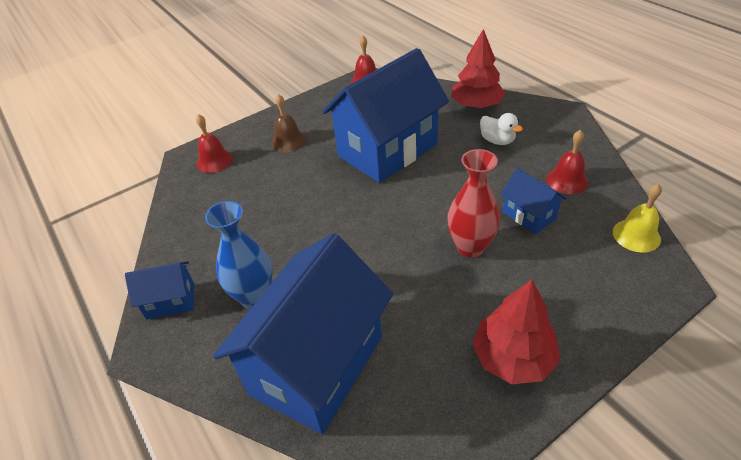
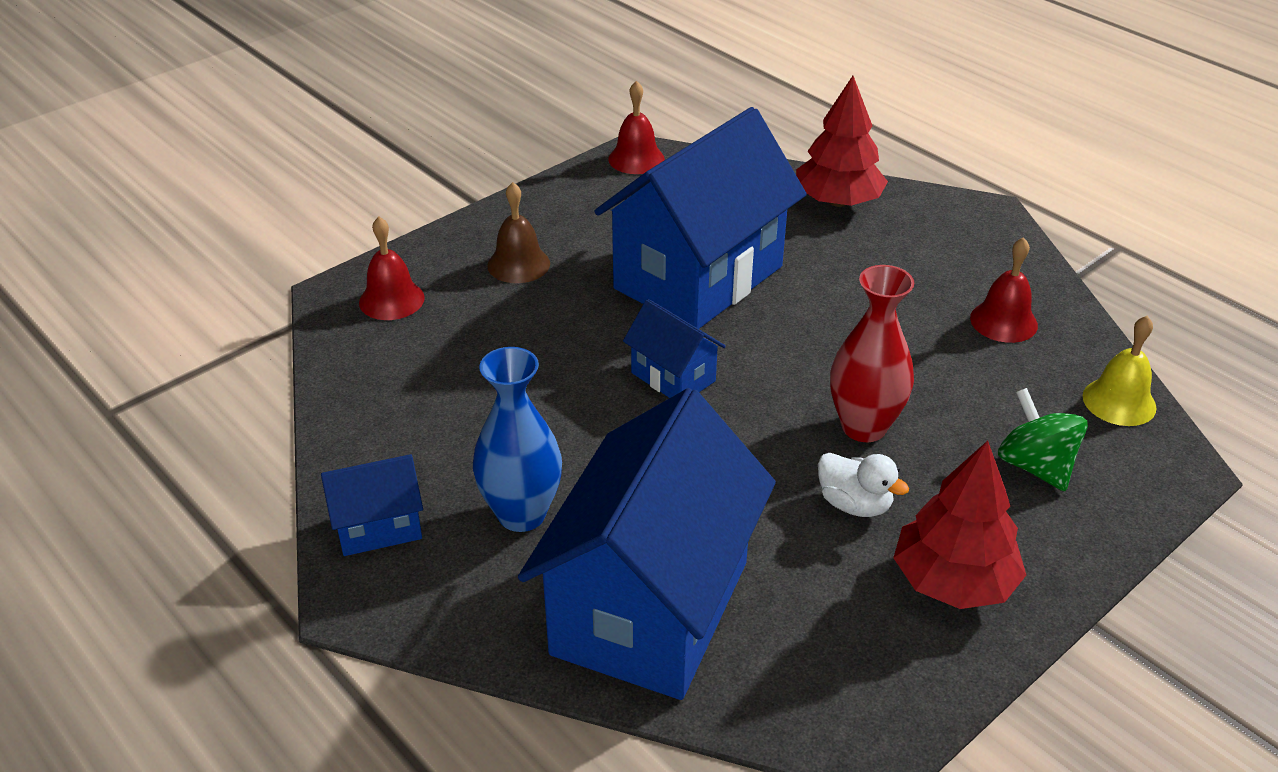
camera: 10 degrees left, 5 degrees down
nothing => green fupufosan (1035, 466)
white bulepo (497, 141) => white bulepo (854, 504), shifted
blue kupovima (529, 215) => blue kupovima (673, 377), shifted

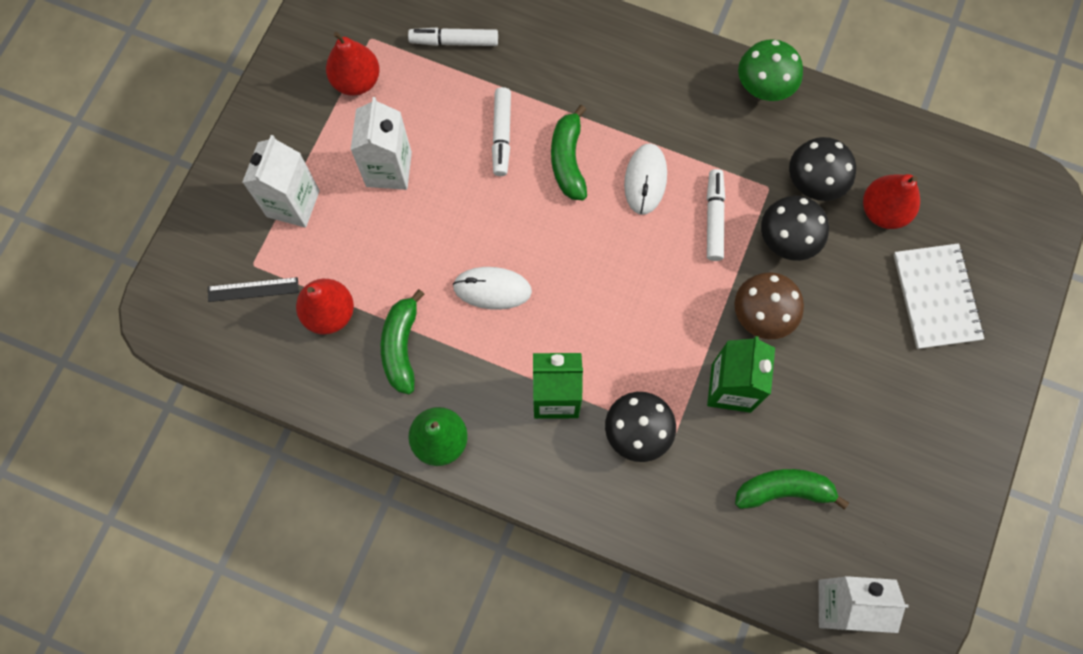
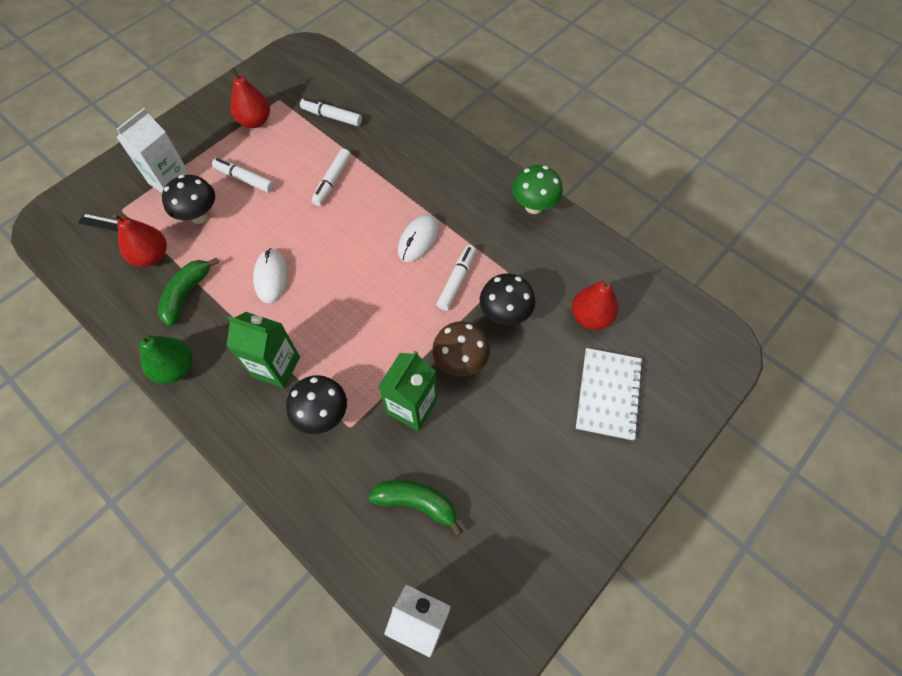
camera: 20 degrees right, 10 degrees down
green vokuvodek (568, 160) => nothing
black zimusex (813, 184) => black zimusex (199, 216), shifted
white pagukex (389, 169) => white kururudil (245, 179)
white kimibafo (492, 289) => white kimibafo (271, 277), 60 degrees clockwise

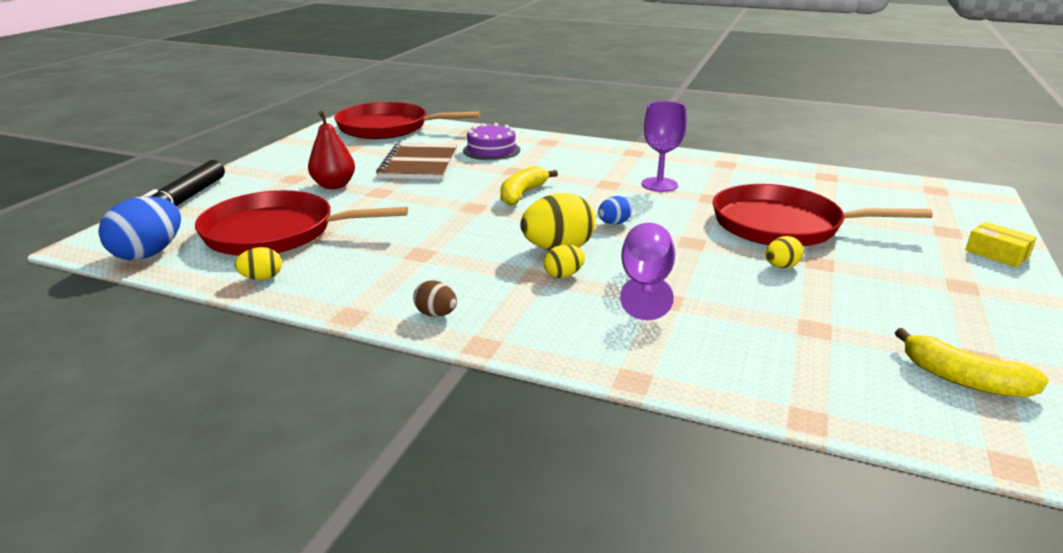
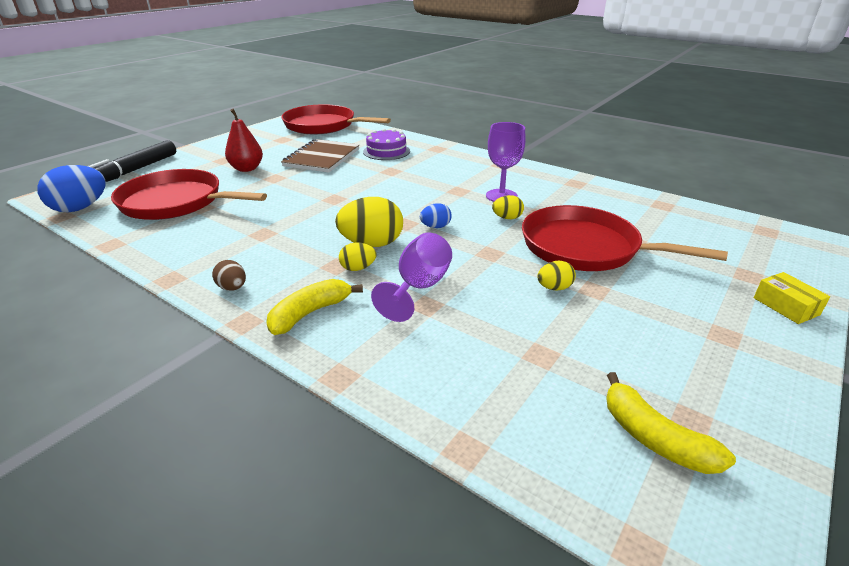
camera: 15 degrees right, 5 degrees up
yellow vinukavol (262, 278) => yellow vinukavol (507, 218), shifted
yellow vokuvodek (522, 194) => yellow vokuvodek (310, 313), shifted

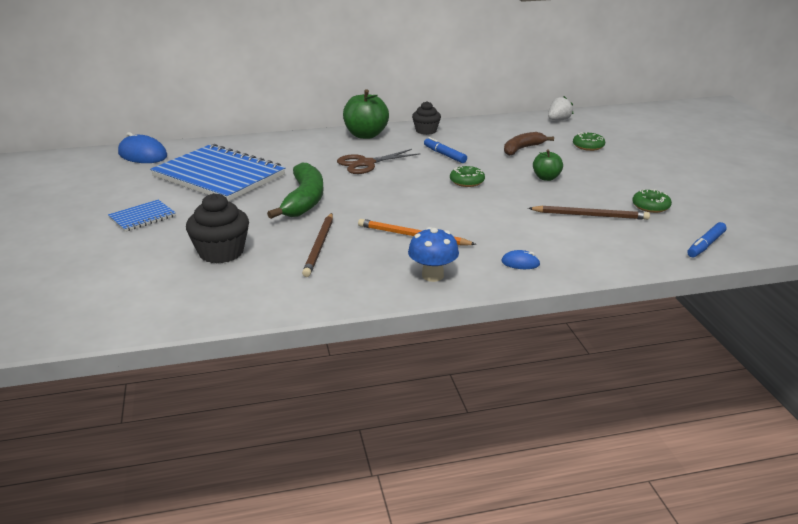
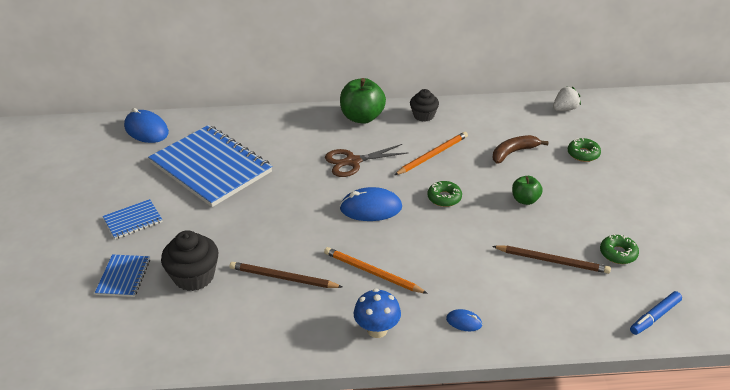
camera: 10 degrees right, 10 degrees up
green vokuvodek (304, 200) => nothing
nothing => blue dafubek (123, 277)
nothing => blue kimibafo (371, 208)
blue kururudil (444, 155) => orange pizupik (432, 155)
brown pizupik (319, 246) => brown pizupik (283, 278), 90 degrees clockwise

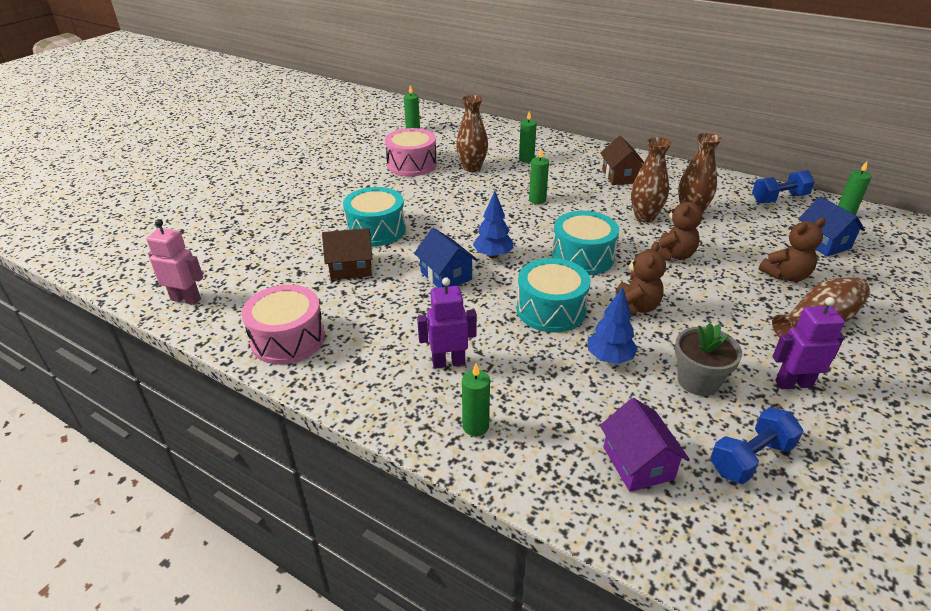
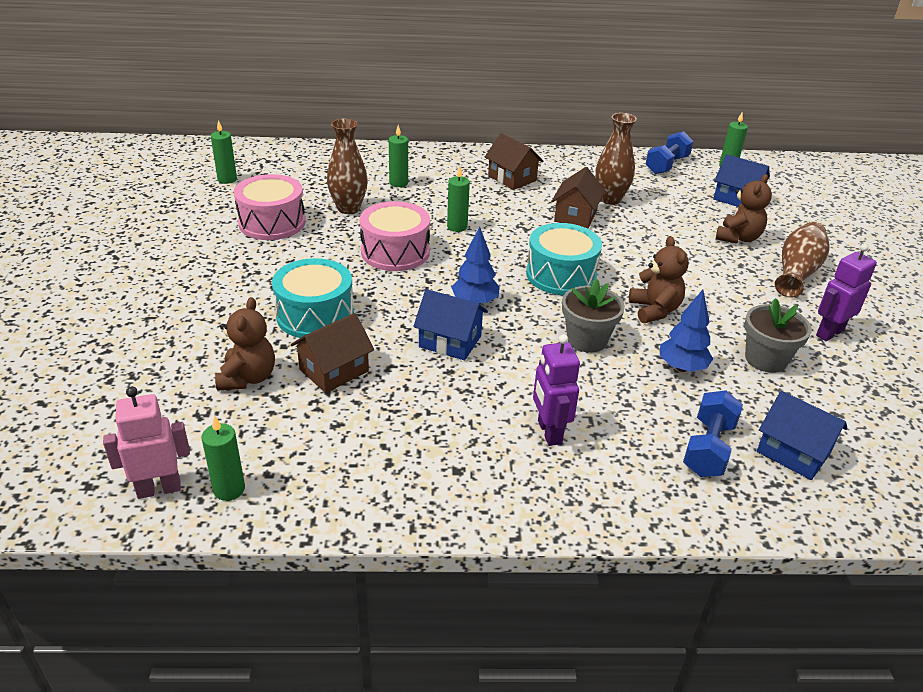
camera: 35 degrees left, 0 degrees up
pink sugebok (288, 339) => pink sugebok (395, 252), shifted
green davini (475, 426) => green davini (229, 489), shifted
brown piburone (672, 255) => brown piburone (248, 378), shifted
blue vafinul (750, 458) => blue vafinul (708, 448), shifted
turquoise sugebok (551, 309) => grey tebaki (587, 340)
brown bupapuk (645, 217) => brown kupovima (575, 216)
purple kupovima (638, 463) => blue kupovima (793, 452)
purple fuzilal (448, 362) => purple fuzilal (549, 432), 60 degrees counterclockwise

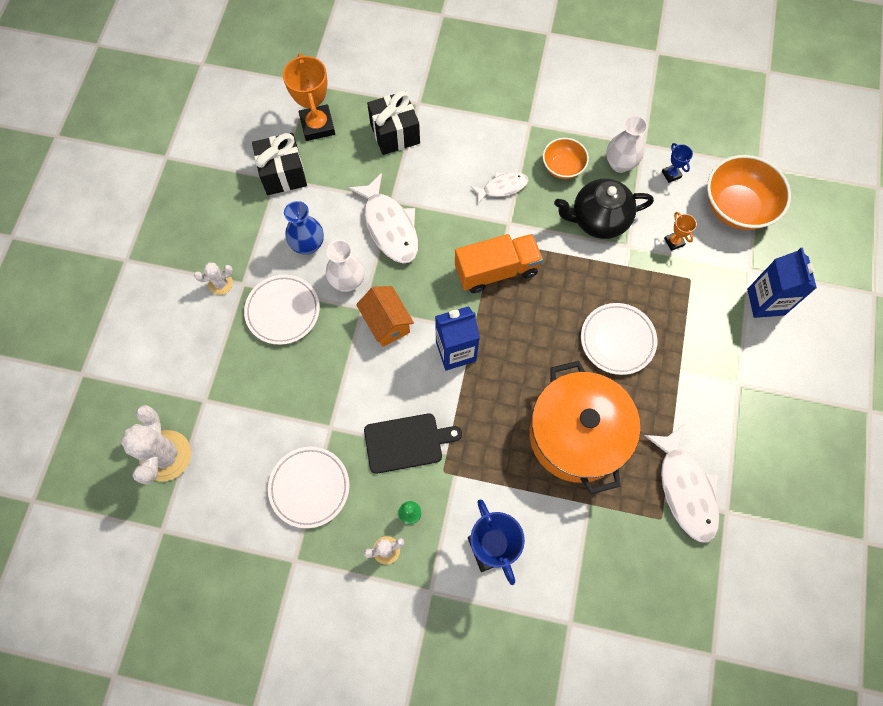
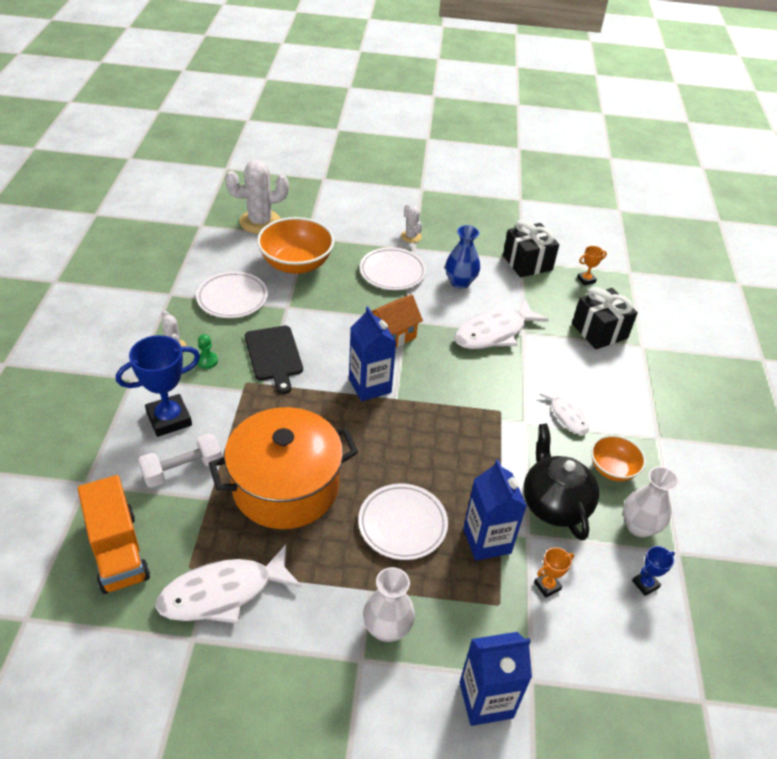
camera: 80 degrees right, 25 degrees down
nothing => white vafinul (182, 469)
nothing => blue pagukex (487, 541)
white bupapuk (347, 281) => white bupapuk (387, 628), shifted
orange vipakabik (496, 270) => orange vipakabik (118, 551), shifted
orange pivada (736, 207) => orange pivada (296, 264), shifted
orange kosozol (317, 125) => orange kosozol (586, 280), x0.48

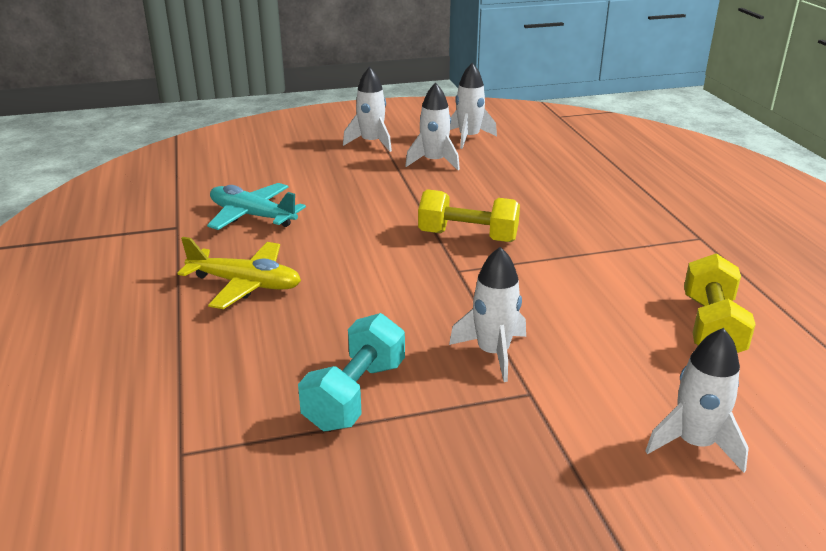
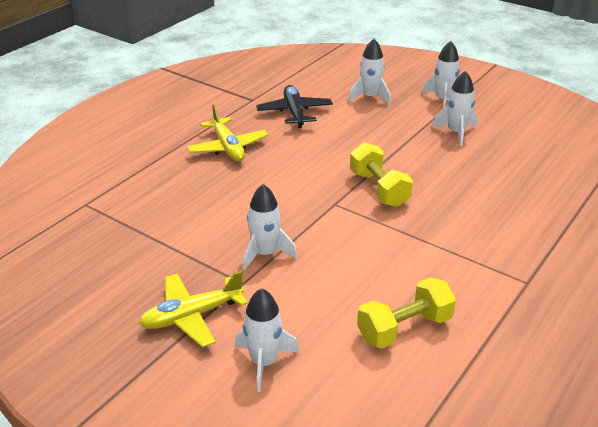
camera: 50 degrees right, 5 degrees up
turquoise vafinul (355, 395) => nothing
nothing => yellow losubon (192, 316)
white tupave (469, 138) => white tupave (370, 97), shifted
turquoise losubon (252, 216) => black losubon (294, 112)

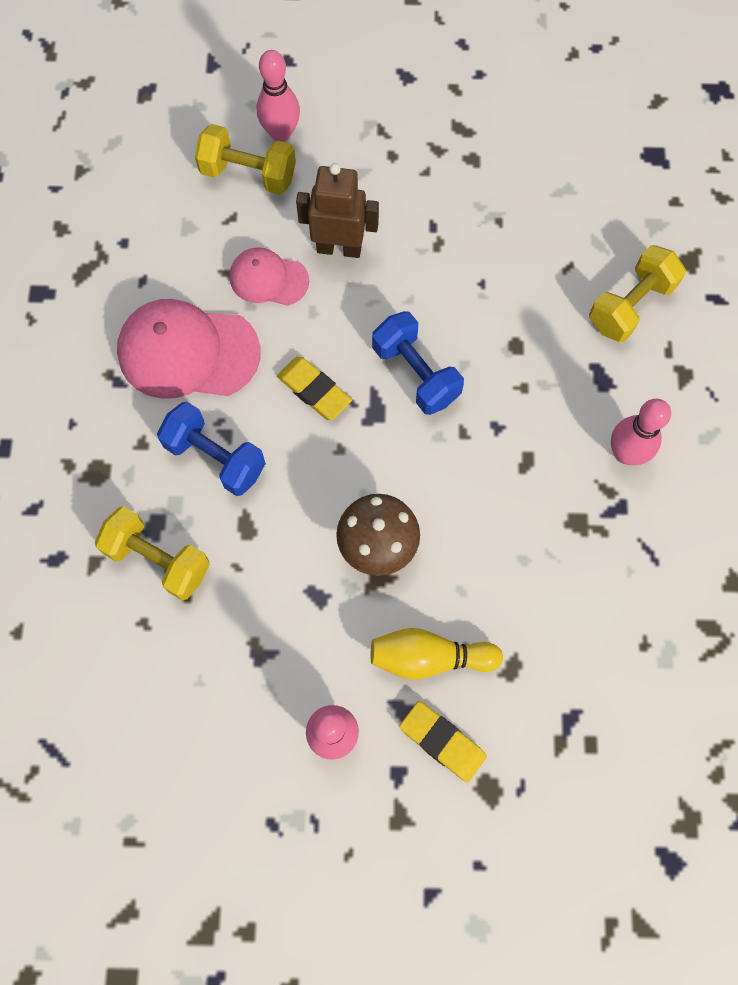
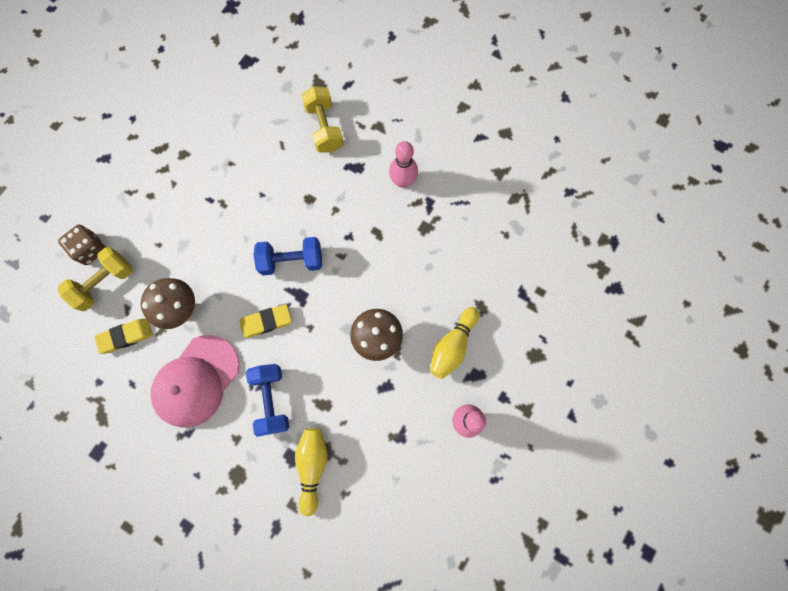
camera: 60 degrees left, 5 degrees up
brown fuzilal (339, 248) => nothing
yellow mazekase (442, 741) => yellow mazekase (126, 336), shifted
yellow vafinul (158, 560) => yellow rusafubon (312, 466)
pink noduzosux (268, 279) => brown zimusex (180, 309)
pink rusafubon (281, 133) => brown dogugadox (90, 249)
blue vafinul (215, 457) => blue vafinul (271, 400), 75 degrees counterclockwise

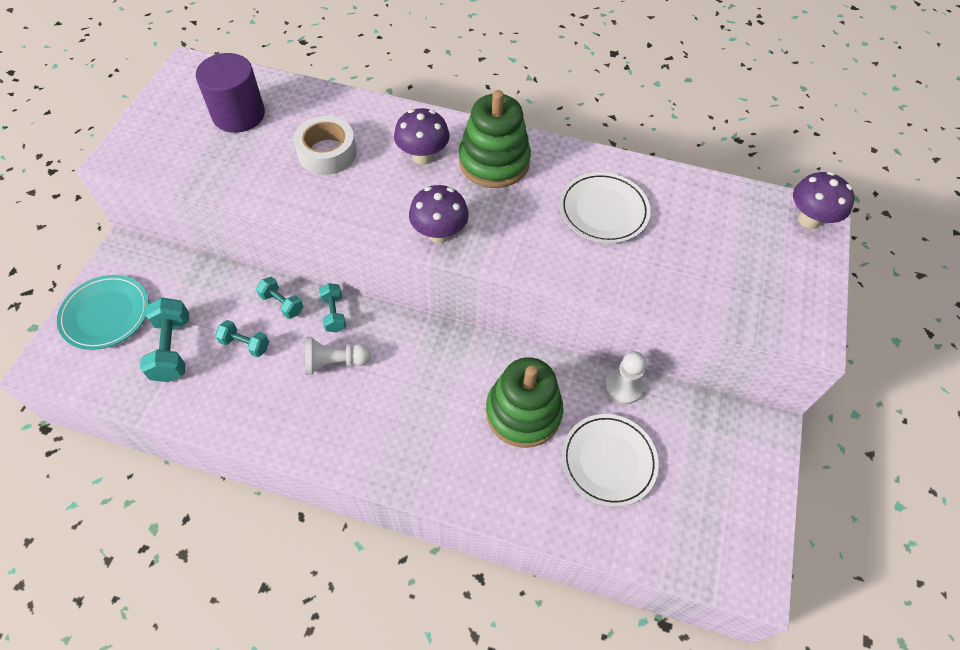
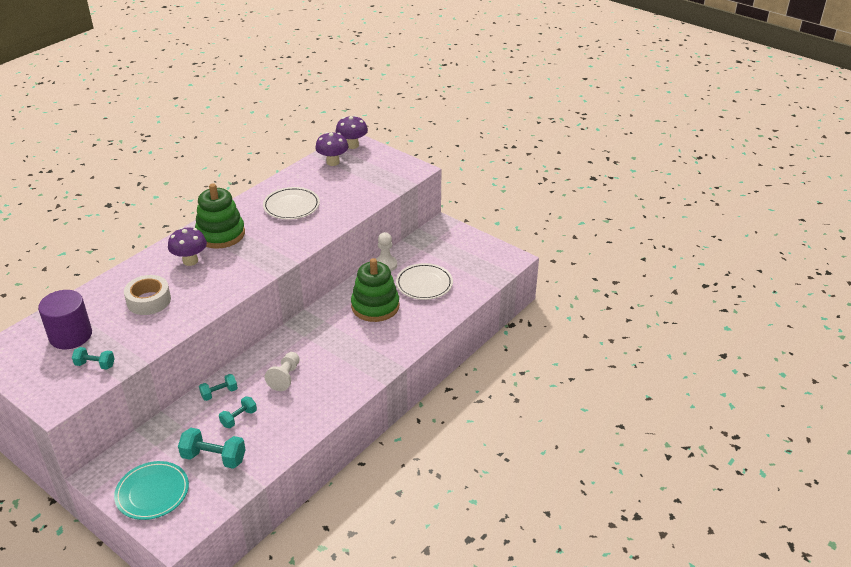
camera: 65 degrees left, 20 degrees down
turquoise vafinul (334, 314) => turquoise vafinul (95, 365), shifted
purple zimusex (439, 234) => purple zimusex (333, 162), shifted

